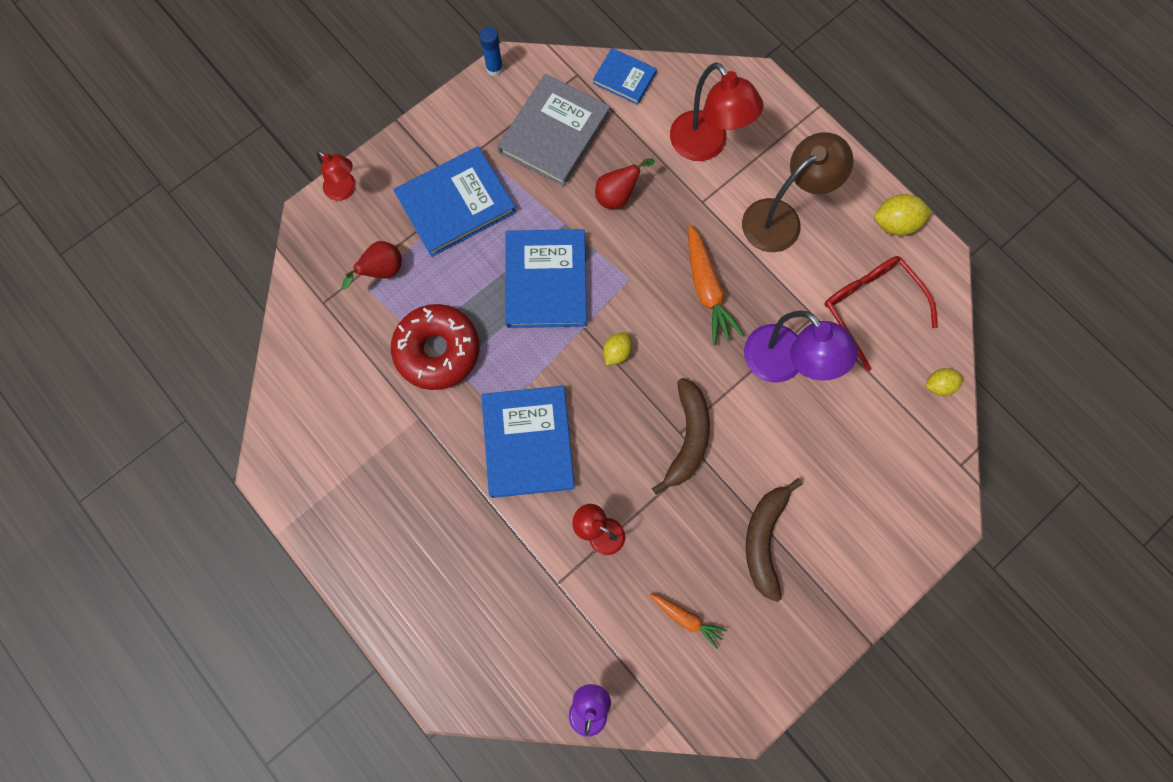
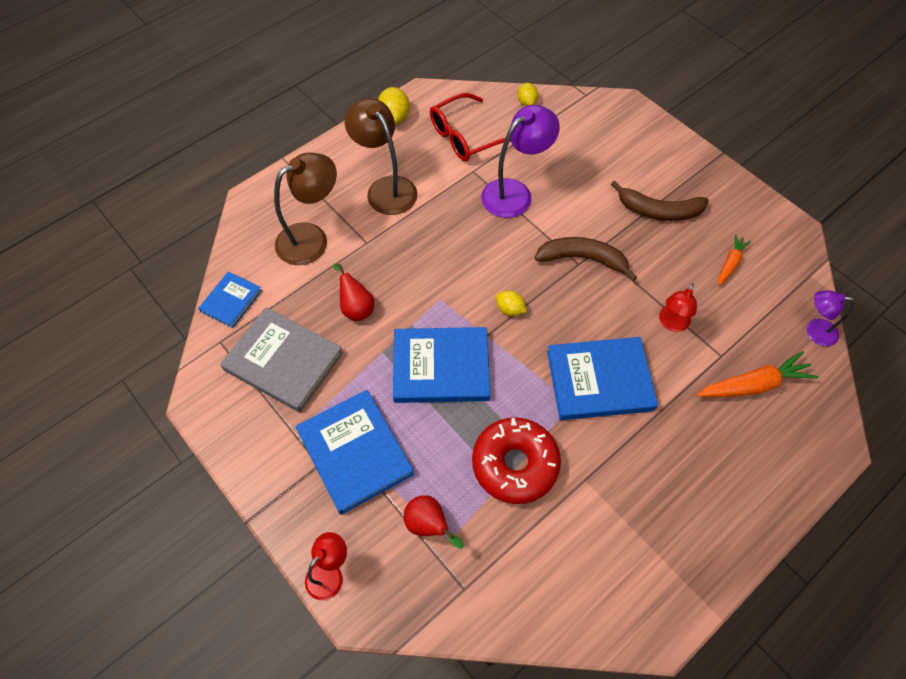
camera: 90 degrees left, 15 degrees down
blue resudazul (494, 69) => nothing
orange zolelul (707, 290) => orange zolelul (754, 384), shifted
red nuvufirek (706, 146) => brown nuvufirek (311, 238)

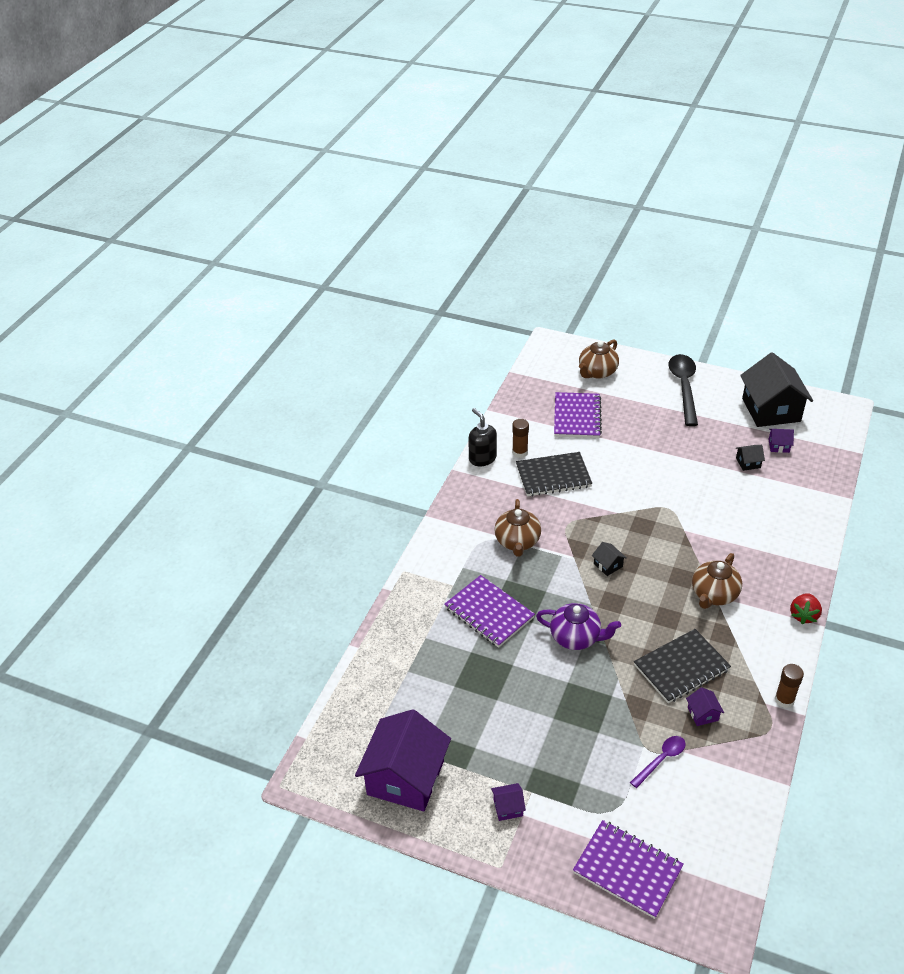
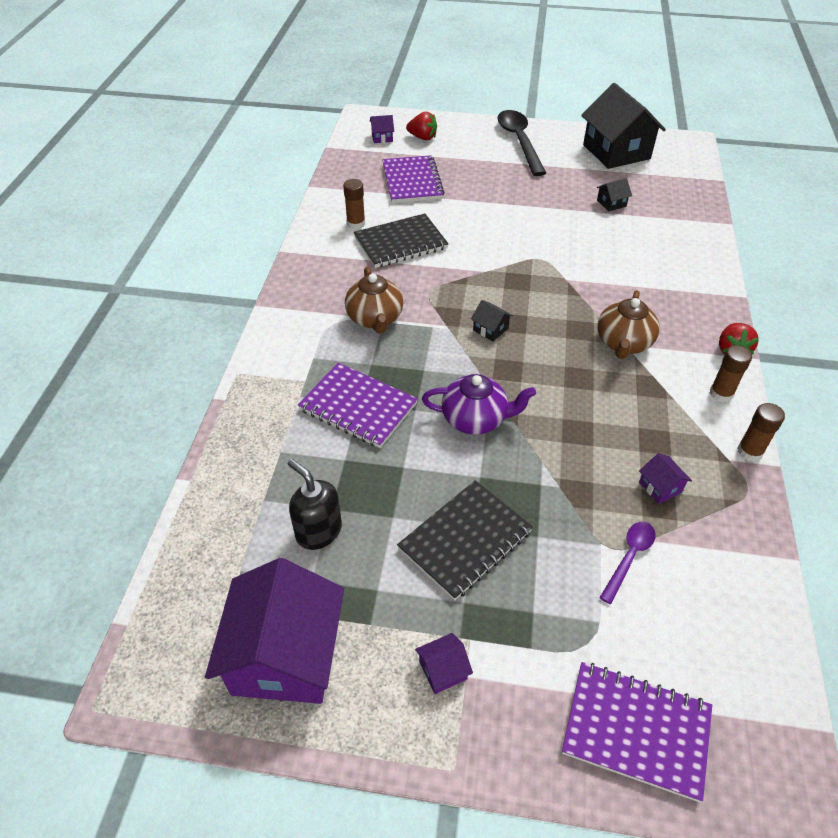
camera: 15 degrees left, 5 degrees up
nothing => brown resudazul (721, 393)
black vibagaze (482, 458) => black vibagaze (318, 531), shifted
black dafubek (681, 668) => black dafubek (465, 541), shifted
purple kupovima (778, 446) => purple kupovima (382, 137), shifted
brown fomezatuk (597, 372) => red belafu (422, 137)

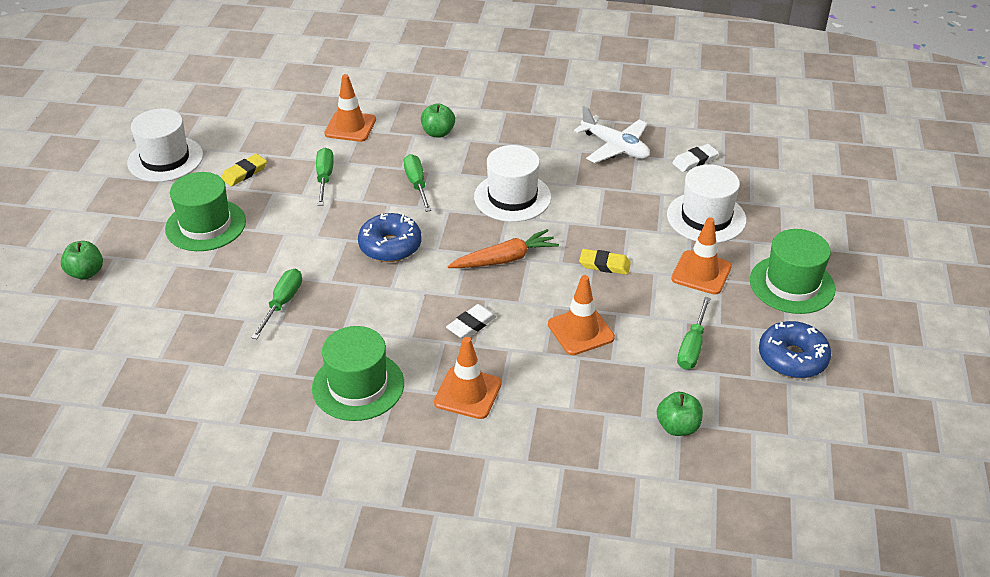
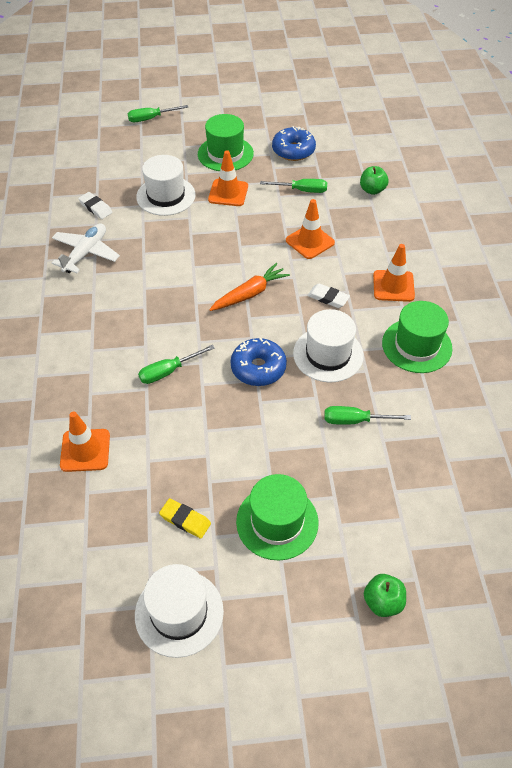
camera: 105 degrees left, 10 degrees up
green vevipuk (438, 133) => nothing
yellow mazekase (604, 265) => nothing
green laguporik (324, 178) => green laguporik (151, 118), shifted
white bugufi (512, 197) => white bugufi (328, 354), shifted
orange zolelul (504, 259) => orange zolelul (249, 294), 90 degrees clockwise

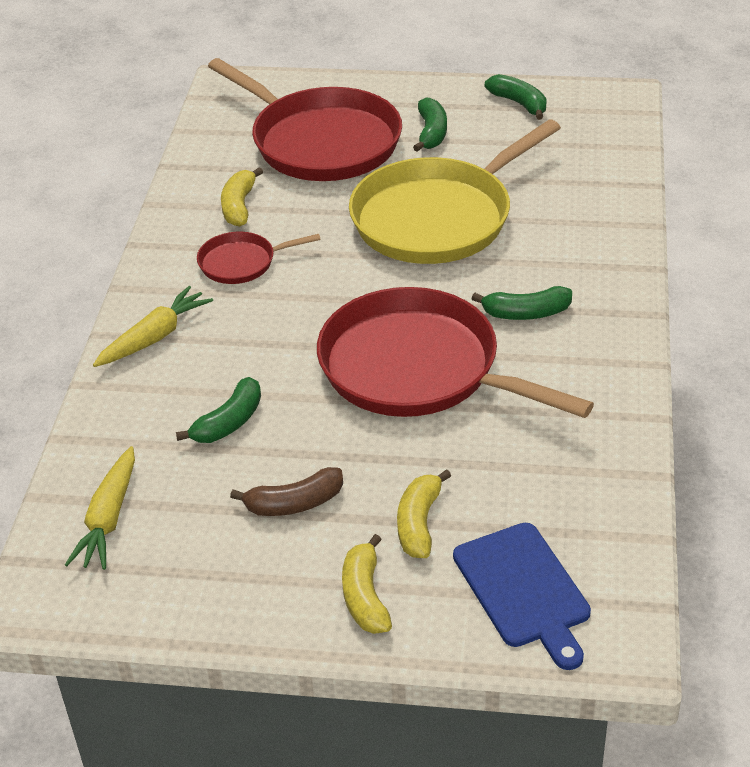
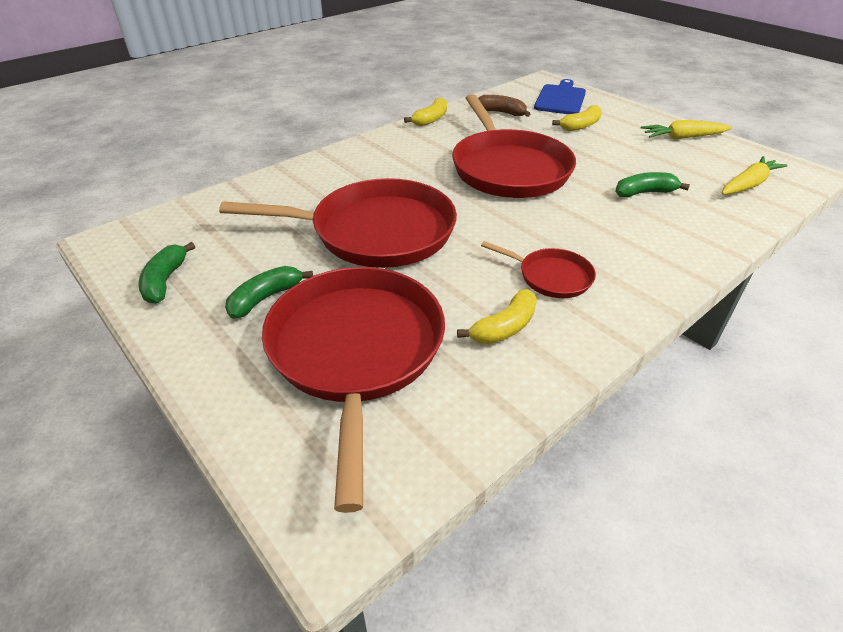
camera: 140 degrees left, 0 degrees up
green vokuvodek (526, 313) => nothing
yellow zolelul (154, 337) => yellow zolelul (682, 137), shifted
brown vokuvodek (294, 503) => brown vokuvodek (501, 112), shifted
yellow vokuvodek (365, 597) => yellow vokuvodek (431, 119), shifted
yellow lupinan (437, 218) => red lupinan (376, 232)

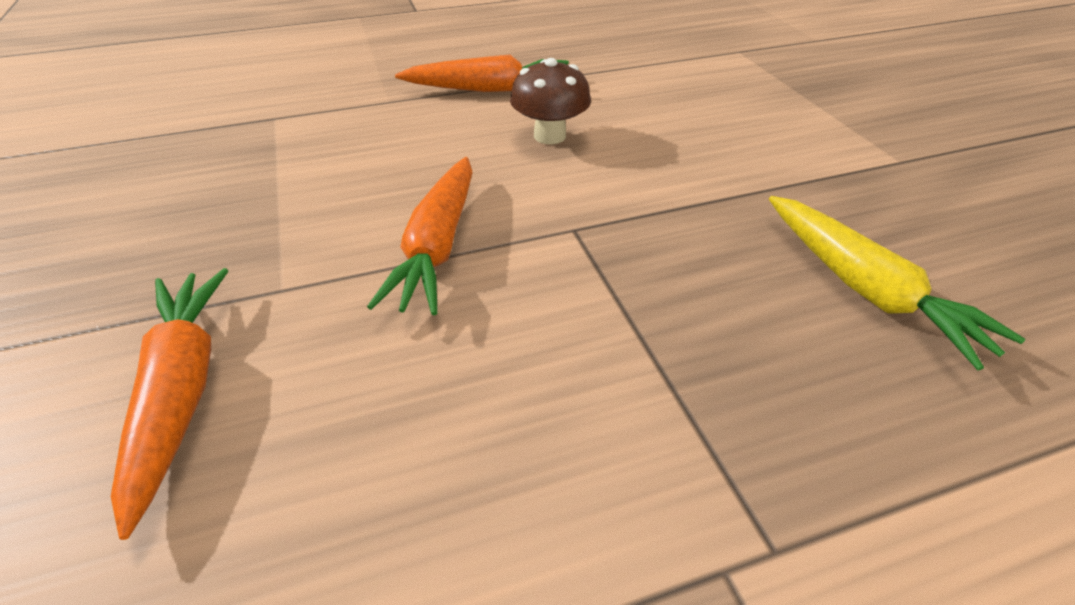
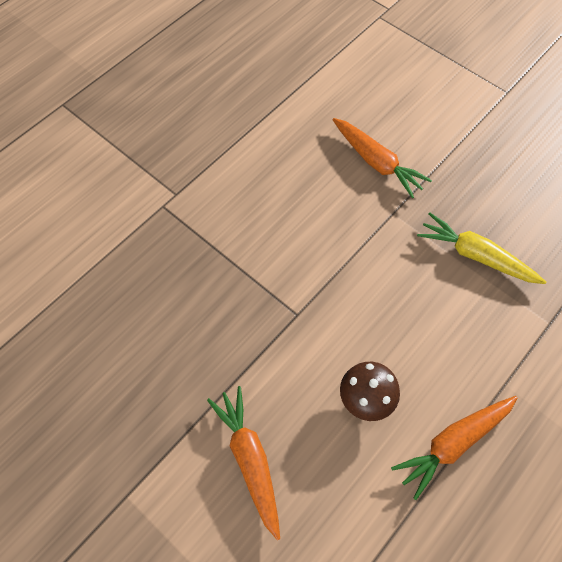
camera: 150 degrees right, 20 degrees up
orange zolelul (438, 246) => orange zolelul (250, 460), shifted
yellow zolelul (865, 289) => yellow zolelul (476, 256), shifted

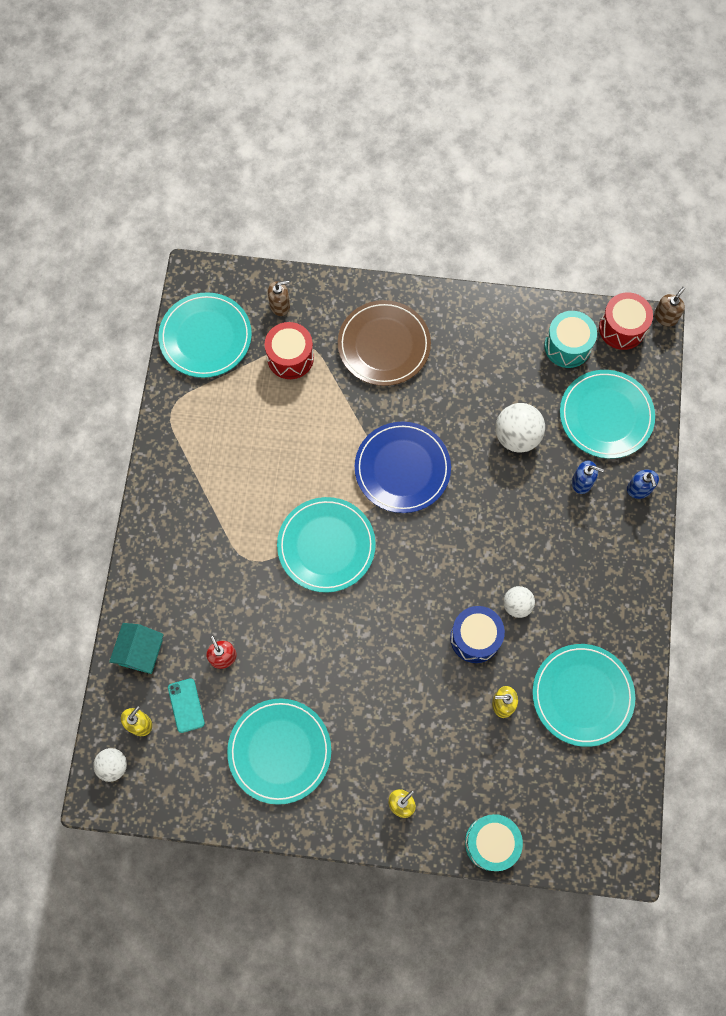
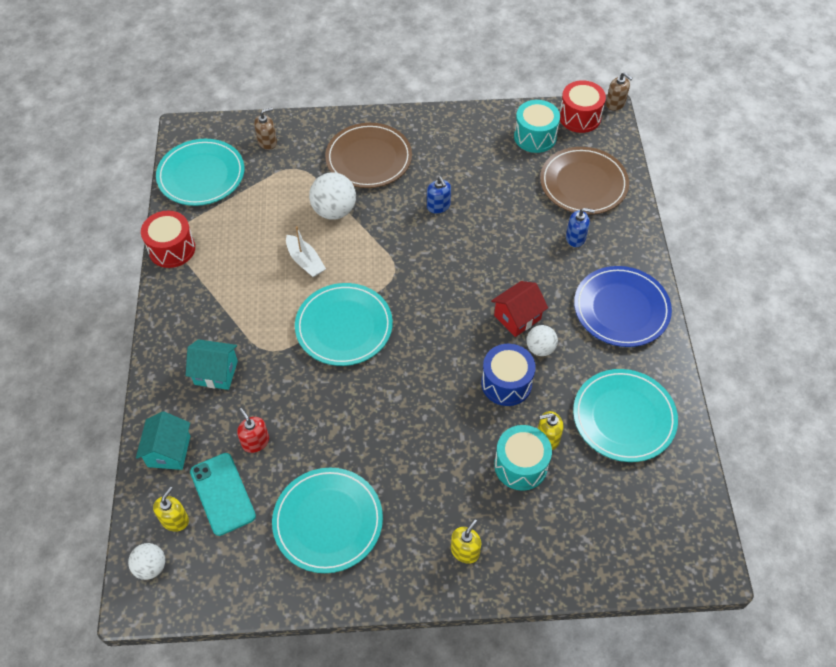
camera: 10 degrees left, 15 degrees down
nothing => turquoise kupovima (216, 372)
nothing => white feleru (305, 261)
nothing => red kupovima (517, 317)
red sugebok (290, 357) => red sugebok (172, 249), shifted
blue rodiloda (402, 469) => blue rodiloda (621, 309), shifted
turquoise sugebok (491, 843) => turquoise sugebok (520, 465), shifted
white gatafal (516, 436) => white gatafal (334, 211), shifted
blue vibagaze (639, 489) => blue vibagaze (438, 206), shifted
turquoise rodiloda (606, 416) => brown rodiloda (583, 183)
brown vibagaze (665, 317) => brown vibagaze (615, 104), 105 degrees clockwise
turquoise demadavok (186, 705) => turquoise demadavok (222, 494), x1.51

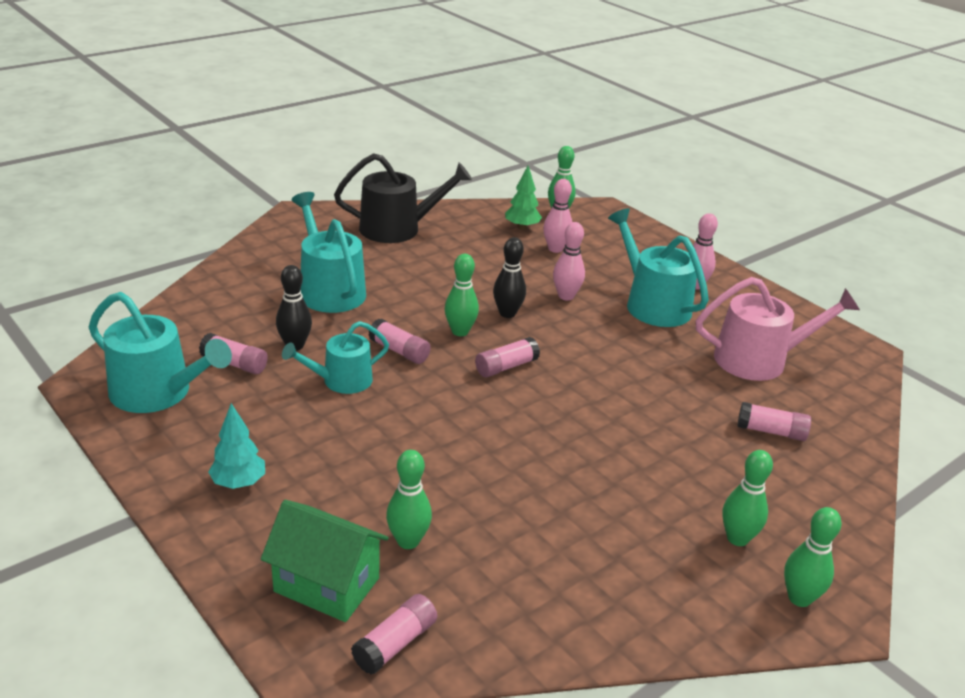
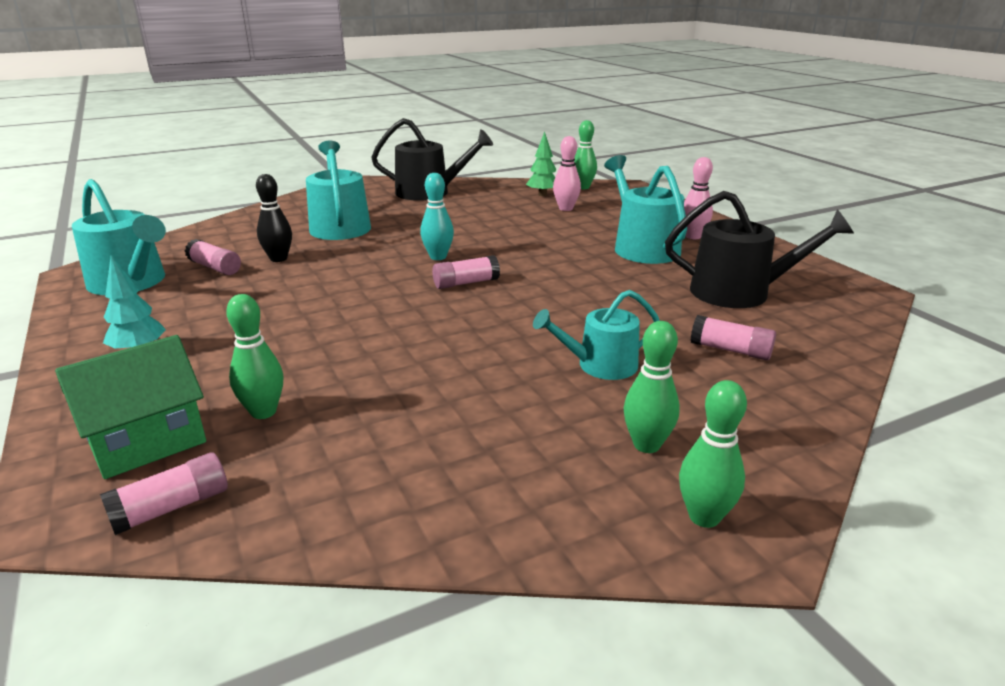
camera: 15 degrees right, 5 degrees down
pink resudazul (399, 351) => nothing
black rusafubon (507, 313) => nothing
pink rusafubon (566, 296) => nothing
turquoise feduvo (341, 381) => turquoise feduvo (600, 365), shifted
green rusafubon (460, 331) => turquoise rusafubon (438, 257)
pink feduvo (758, 360) => black feduvo (739, 292)
green kupovima (327, 584) => green kupovima (147, 442), 75 degrees counterclockwise

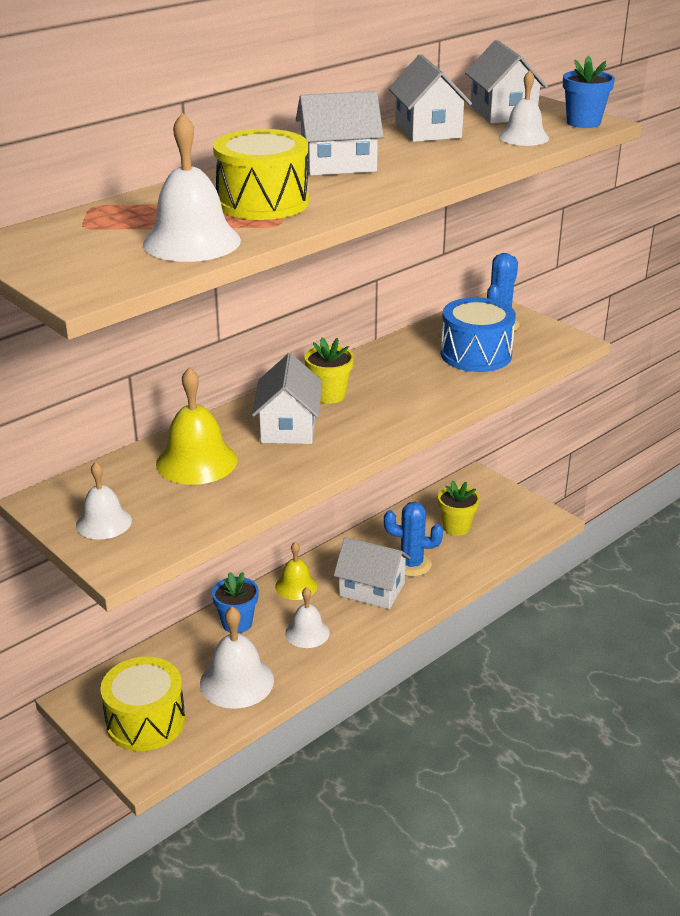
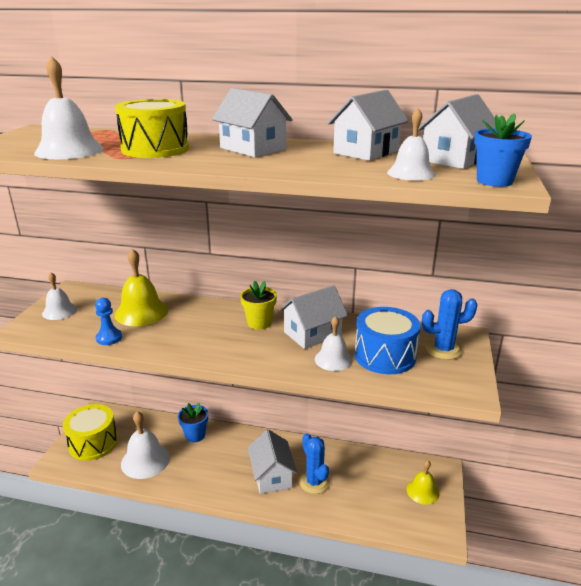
camera: 55 degrees right, 5 degrees down
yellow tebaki (456, 527) => nothing
nothing => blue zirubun (109, 338)
white kupovima (288, 427) => white kupovima (312, 334), shifted
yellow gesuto (296, 586) => yellow gesuto (422, 491), shifted
white gesuto (307, 632) => white gesuto (333, 359), shifted

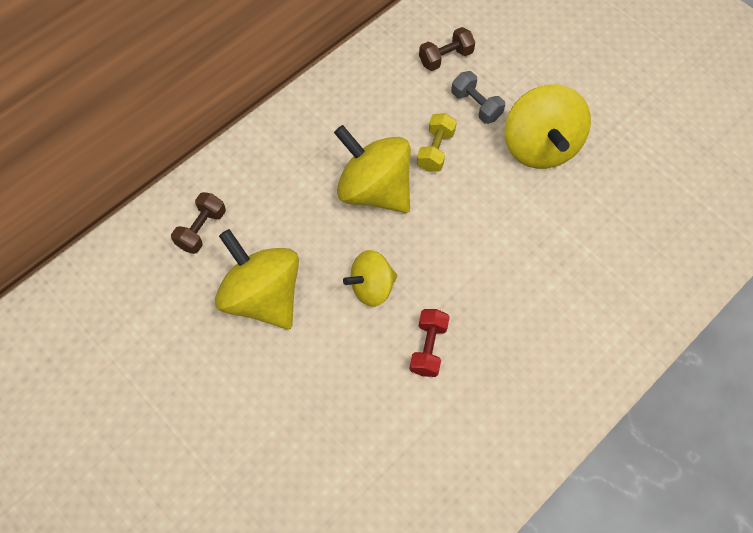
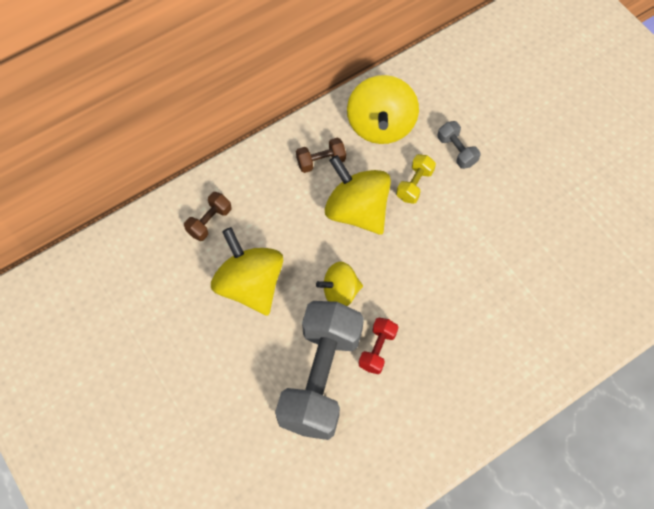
camera: 10 degrees right, 0 degrees up
nothing => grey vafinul (320, 378)
brown vafinul (445, 58) => brown vafinul (321, 161), shifted
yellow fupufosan (540, 146) => yellow fupufosan (381, 125), shifted

